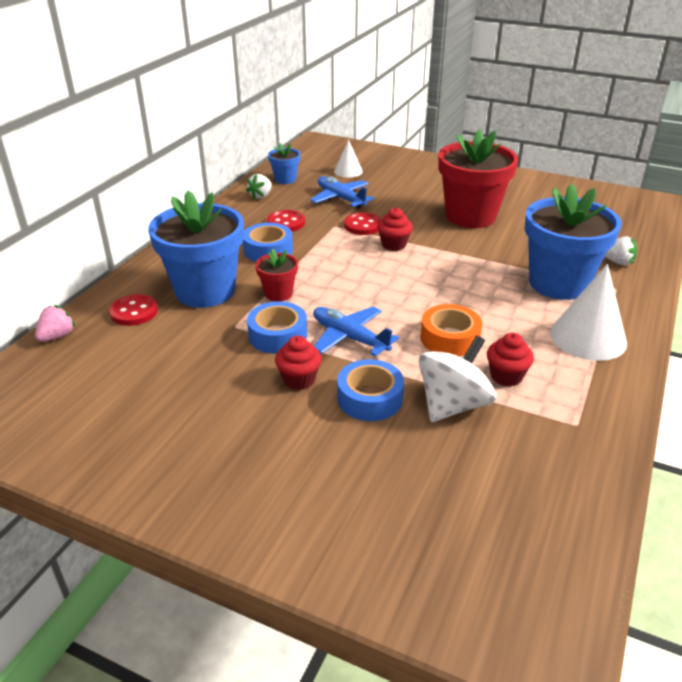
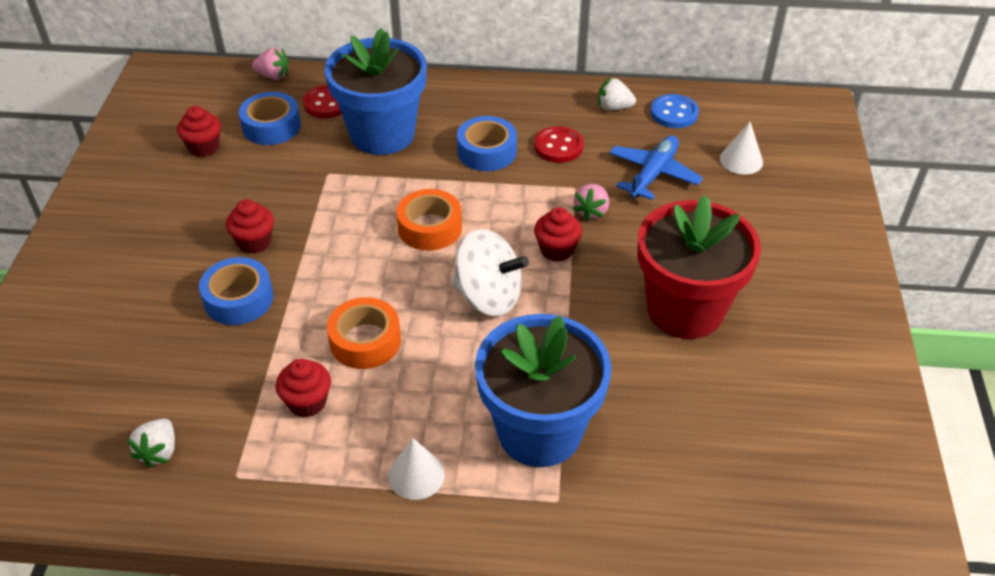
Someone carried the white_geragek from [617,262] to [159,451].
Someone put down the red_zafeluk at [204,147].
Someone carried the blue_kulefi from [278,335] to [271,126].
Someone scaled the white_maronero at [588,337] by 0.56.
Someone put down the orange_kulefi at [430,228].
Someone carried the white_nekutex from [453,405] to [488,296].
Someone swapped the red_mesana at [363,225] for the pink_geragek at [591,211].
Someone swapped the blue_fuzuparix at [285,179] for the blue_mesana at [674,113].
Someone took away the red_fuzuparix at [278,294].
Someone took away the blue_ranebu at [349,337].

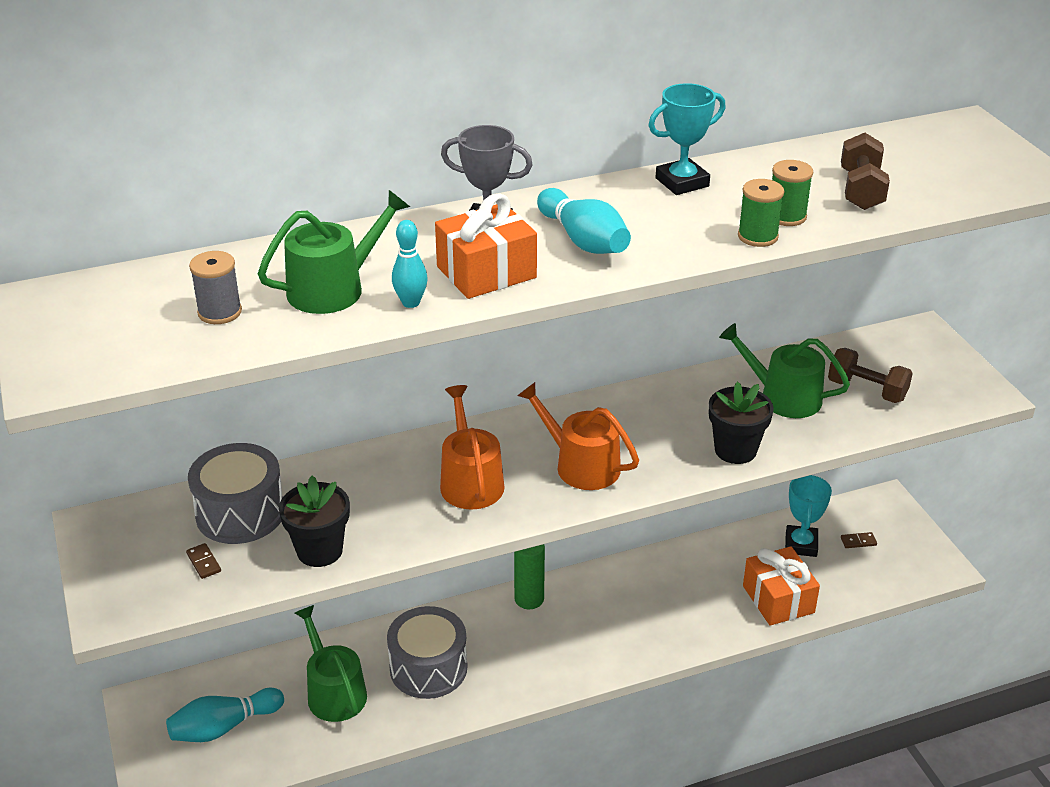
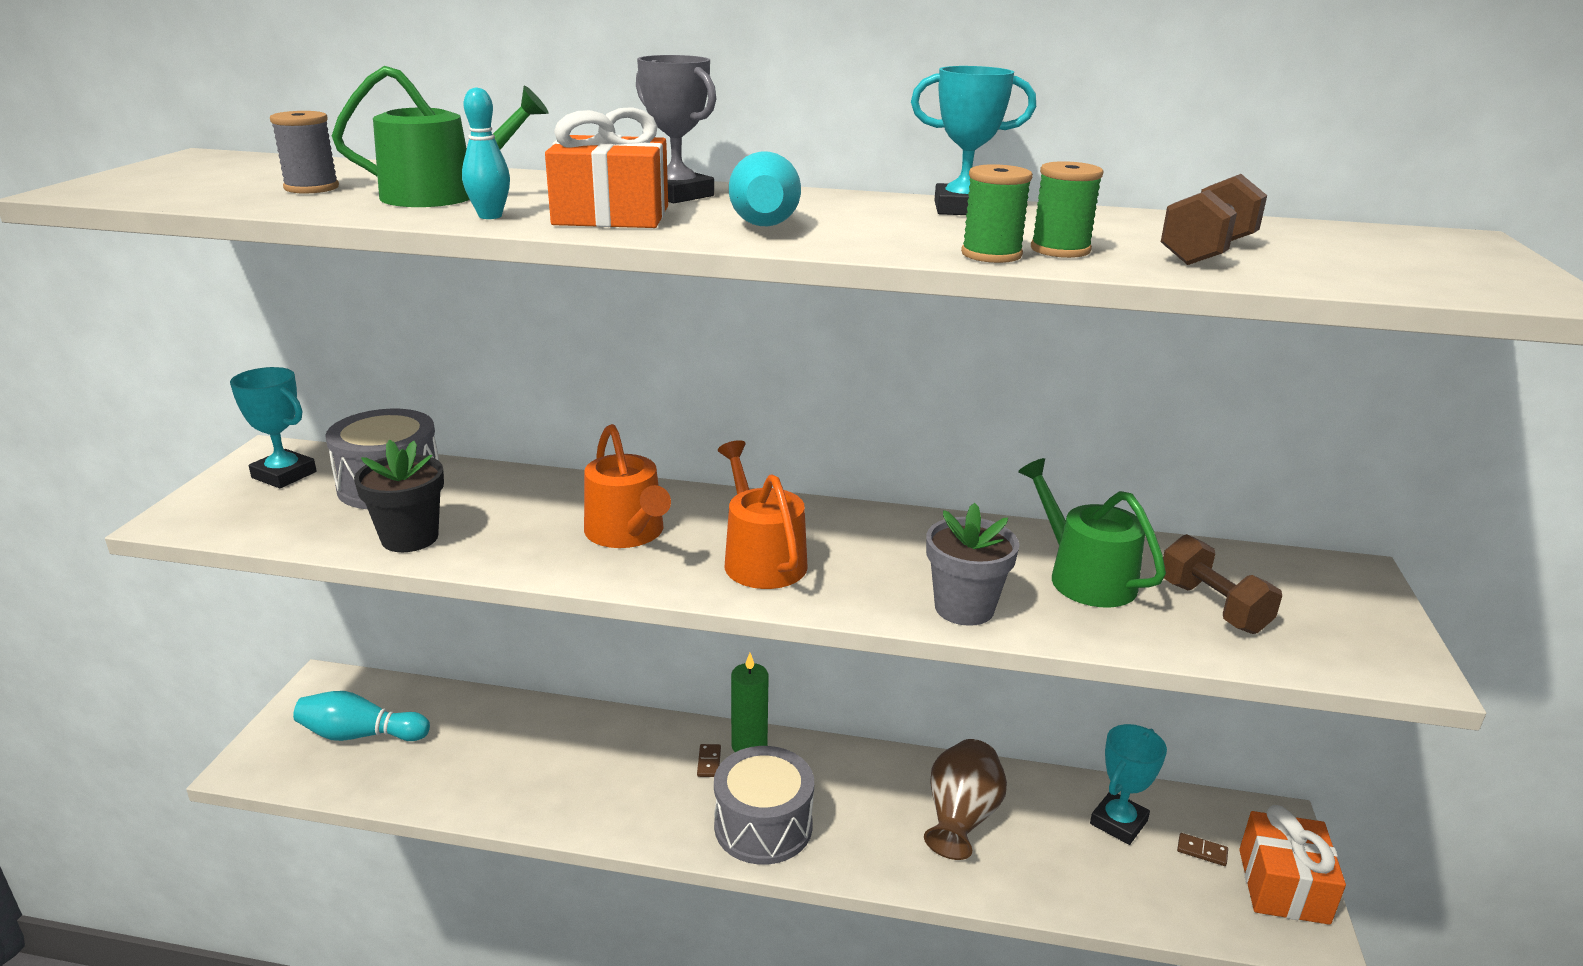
Someone put down the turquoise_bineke at [284,475].
Someone rotated the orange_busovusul at [470,481] by 135 degrees clockwise.
Someone carried the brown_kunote from [203,562] to [709,762].
Someone carried the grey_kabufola from [428,668] to [763,826].
Someone put down the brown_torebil at [961,818].
Someone repainted the black_fuzuparix at [735,450], which became the grey_fuzuparix at [964,608].
Someone carried the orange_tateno from [778,599] to [1283,886].
Someone took away the green_busovusul at [333,692].

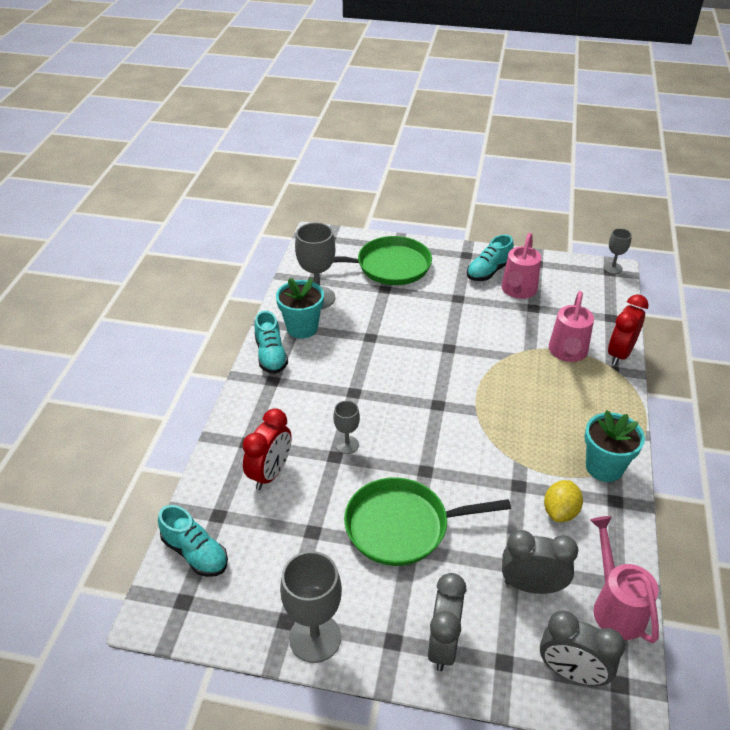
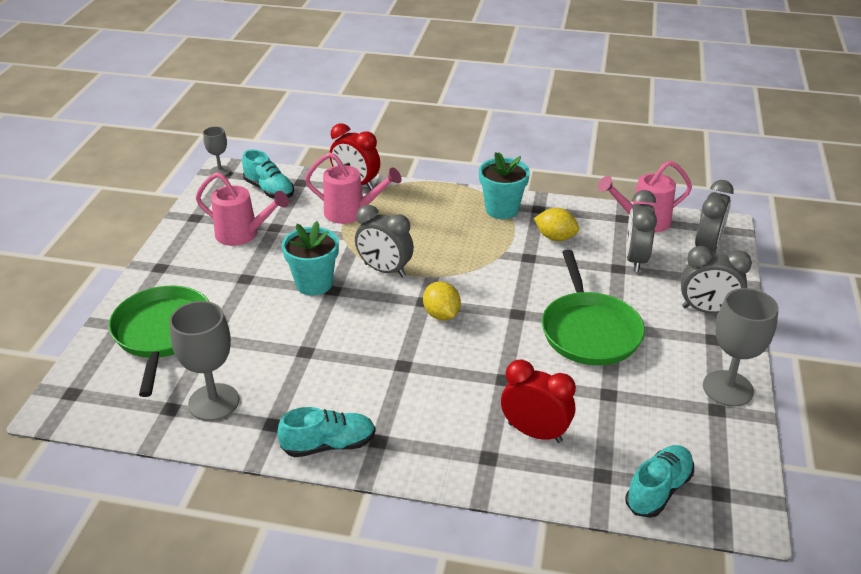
Someone carried the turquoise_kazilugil from [488,271] to [269,190].
Someone carried the turquoise_fuzuparix from [302,328] to [314,284].
Someone put down the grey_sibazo at [385,270].
Someone put down the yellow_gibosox at [441,315].
Someone took away the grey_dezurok at [347,445].

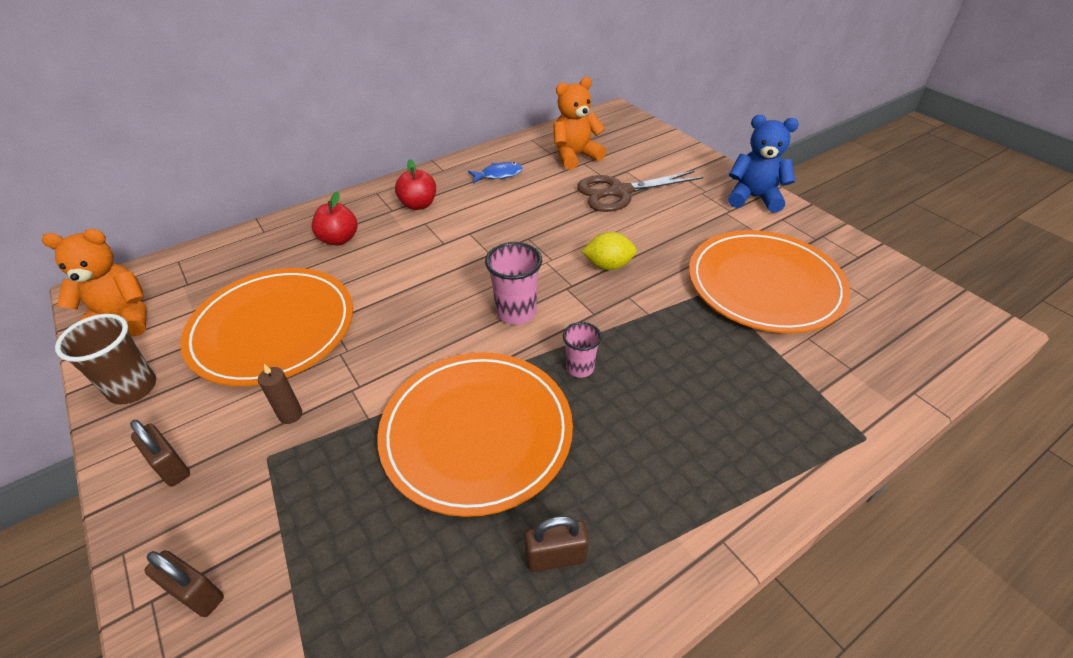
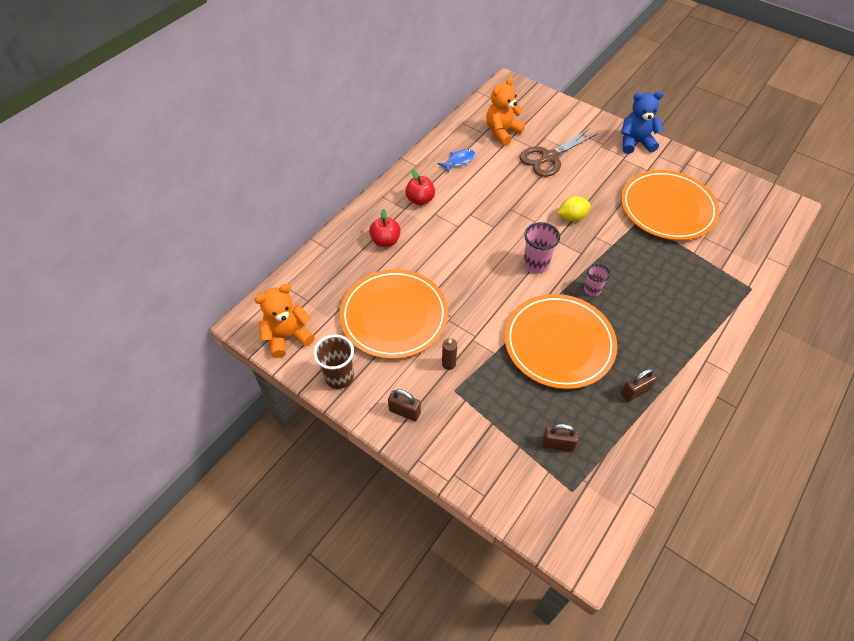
Someone carried the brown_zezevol from [196,593] to [557,444].

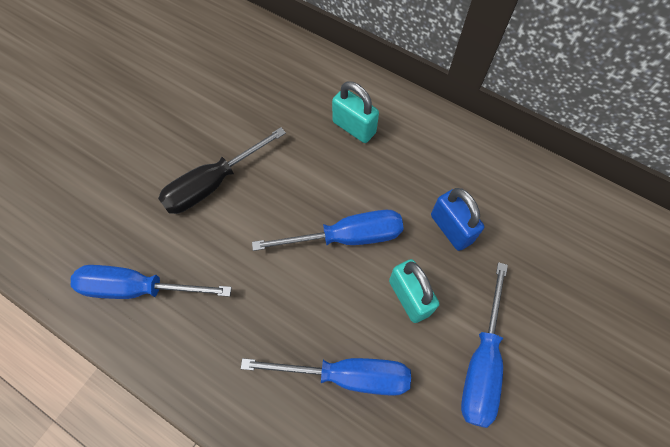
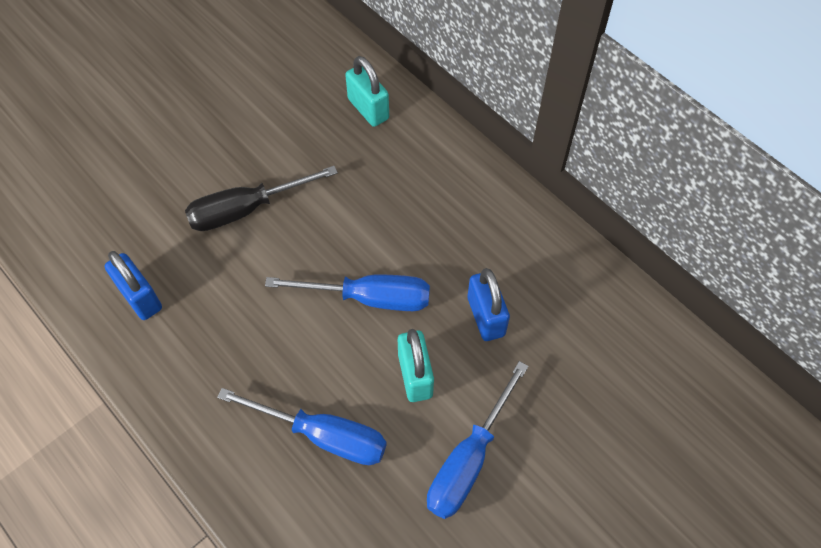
Someone swapped the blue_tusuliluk at [138,288] for the blue_zezevol at [140,297].
Someone carried the turquoise_zezevol from [354,127] to [368,109].

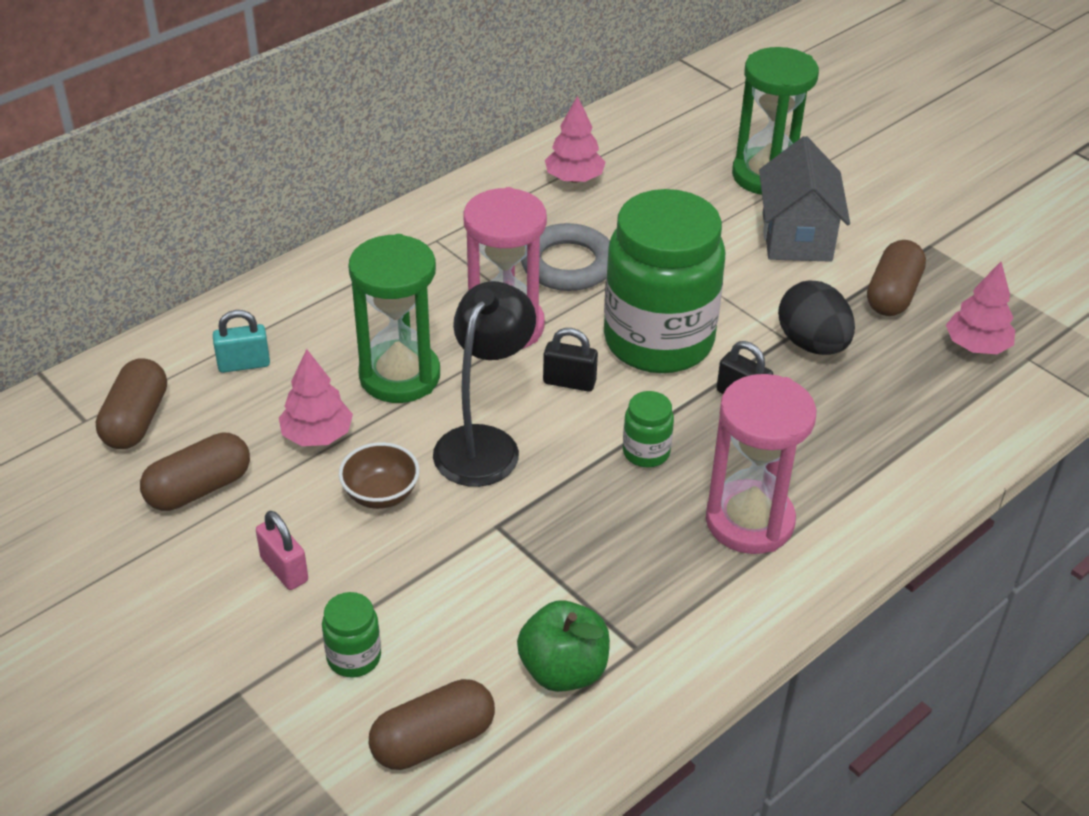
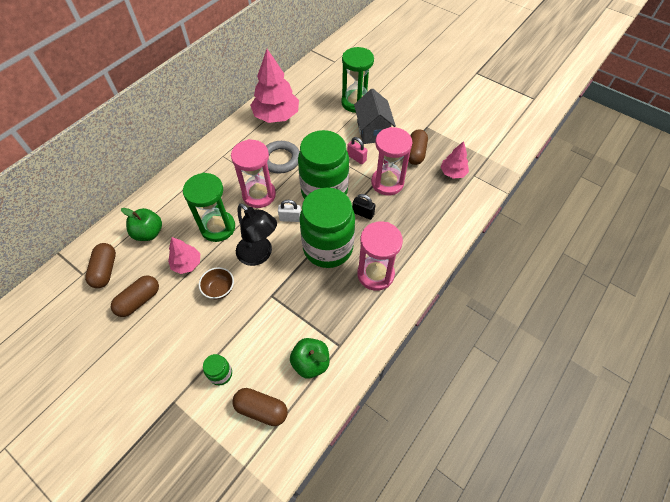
Someone swapped the turquoise_zezevol at [244,364] for the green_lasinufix at [149,233].
Someone rotated the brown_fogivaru at [433,741] by 60 degrees clockwise.
Someone rotated the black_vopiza at [484,443] by 120 degrees clockwise.
Someone scaled the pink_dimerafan at [574,178] by 1.86.
Someone repainted the black_zezevol at [569,382], which became the white_zezevol at [290,218].
Someone scaled the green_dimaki at [646,452] by 2.50.
Someone carried the pink_zezevol from [284,569] to [356,158].
Someone swapped the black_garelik at [812,344] for the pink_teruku at [387,183].

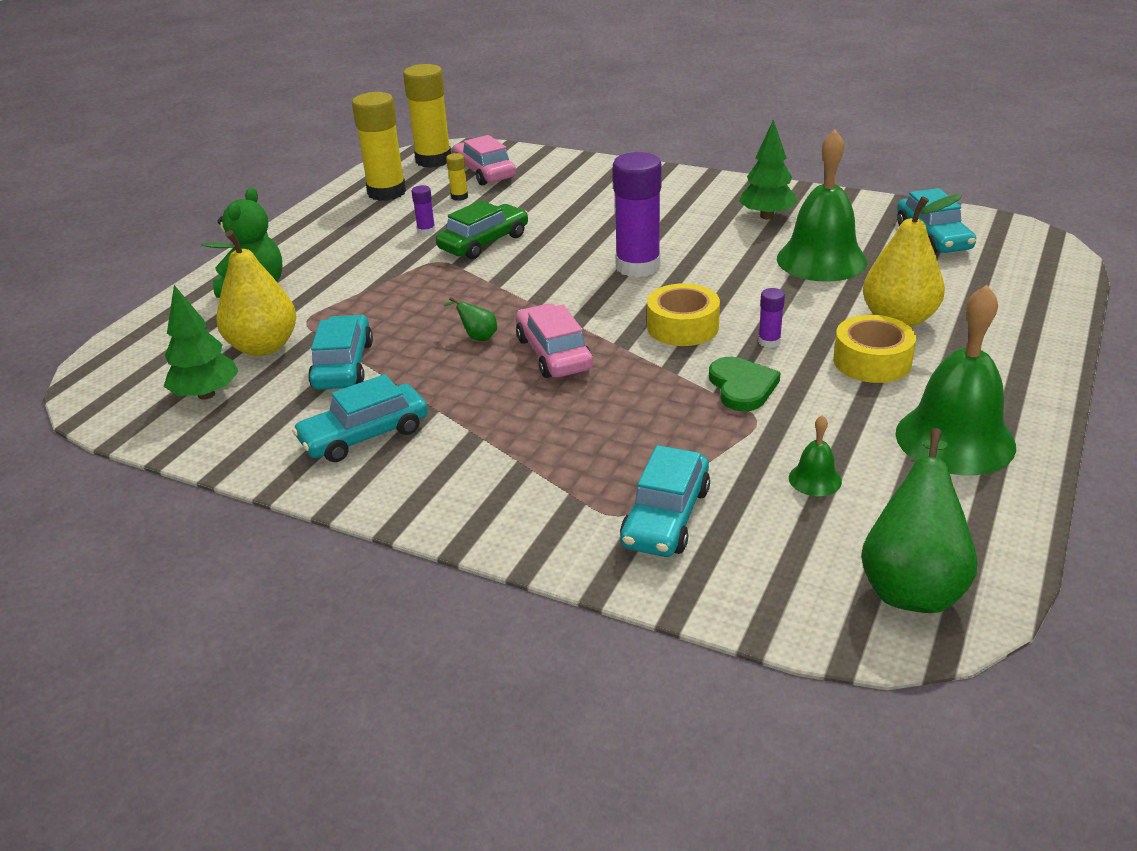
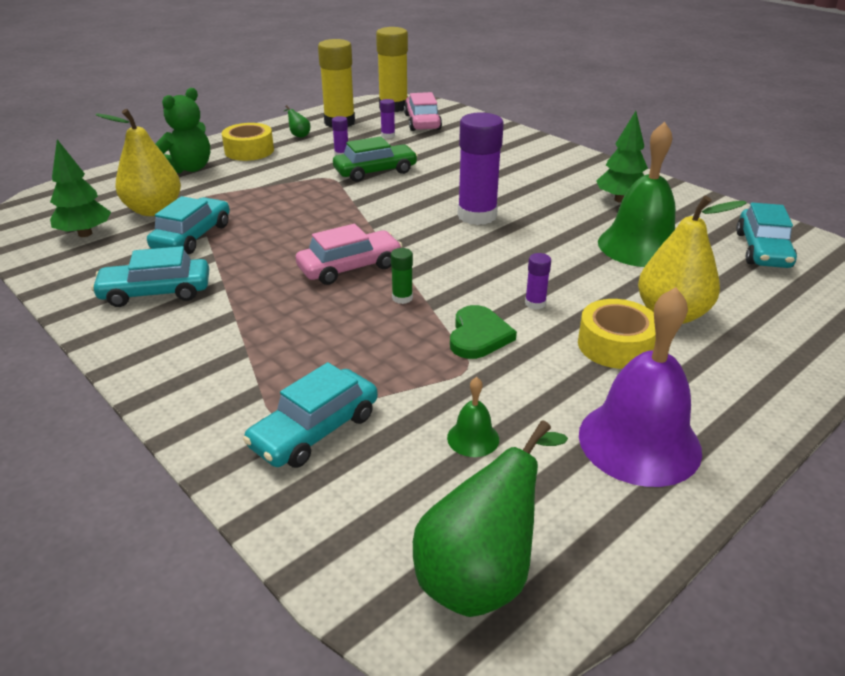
Someone carried the yellow_kulefi from [682,327] to [249,151].
Someone carried the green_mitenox from [477,337] to [298,135].
Someone rotated the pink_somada at [554,353] by 60 degrees clockwise.
Someone repainted the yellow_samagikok at [459,197], which became the purple_samagikok at [388,135].
Someone put down the green_samagikok at [402,298].
Someone repainted the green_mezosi at [955,439], which became the purple_mezosi at [639,442].

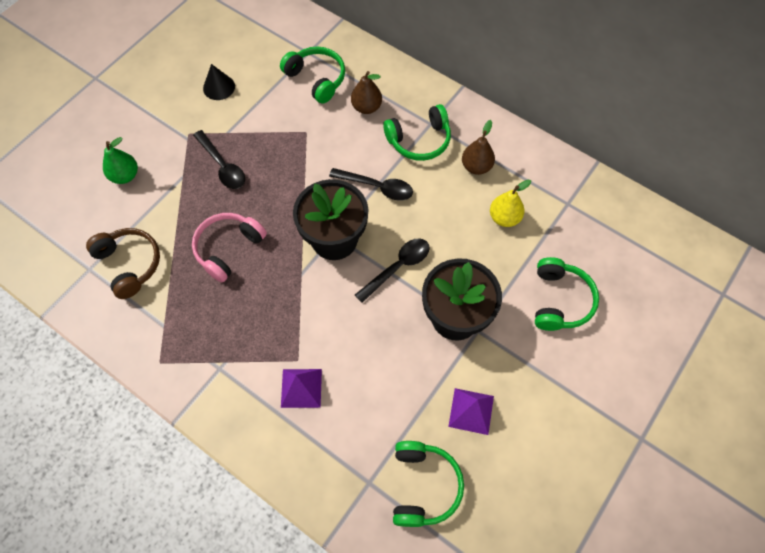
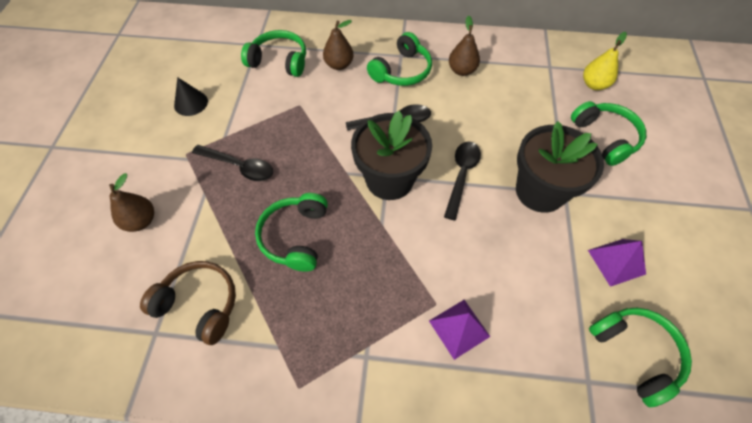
Someone repainted the green_mitenox at [125,176], which became the brown_mitenox at [141,221].
Someone repainted the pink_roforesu at [228,248], which became the green_roforesu at [295,236].
Someone carried the yellow_mitenox from [504,218] to [594,84].

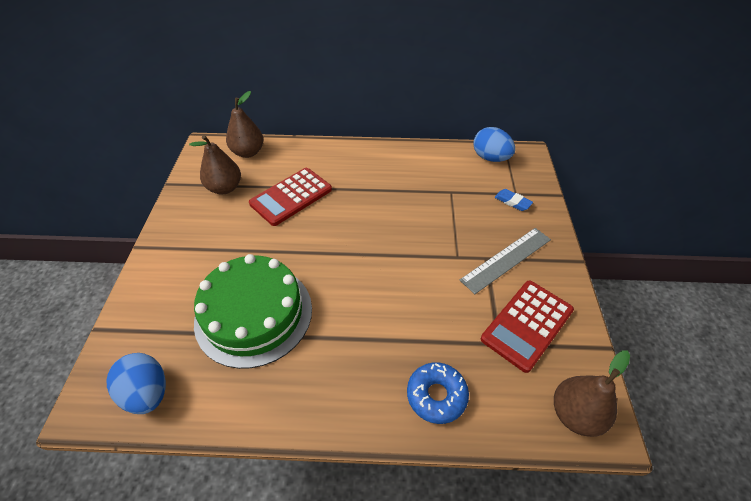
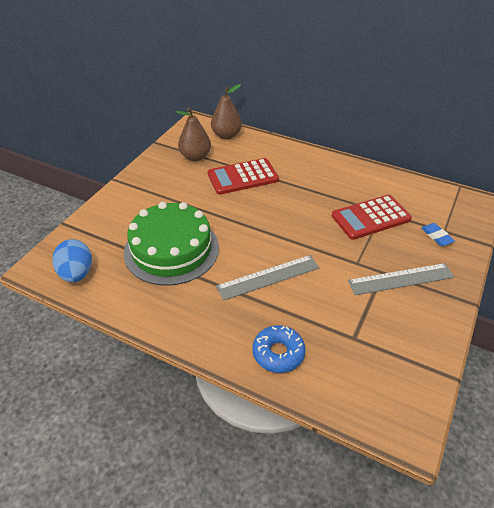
Someone put down the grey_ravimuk at [268,277].
Someone carried the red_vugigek from [527,324] to [370,217].
Someone took away the blue_garelik at [490,158].
Someone took away the brown_mitenox at [575,414].

